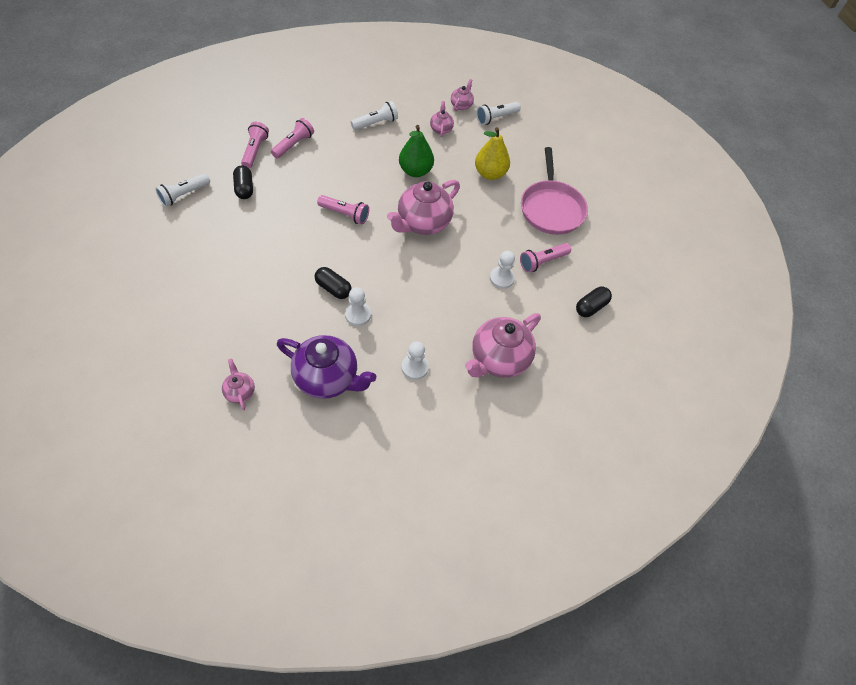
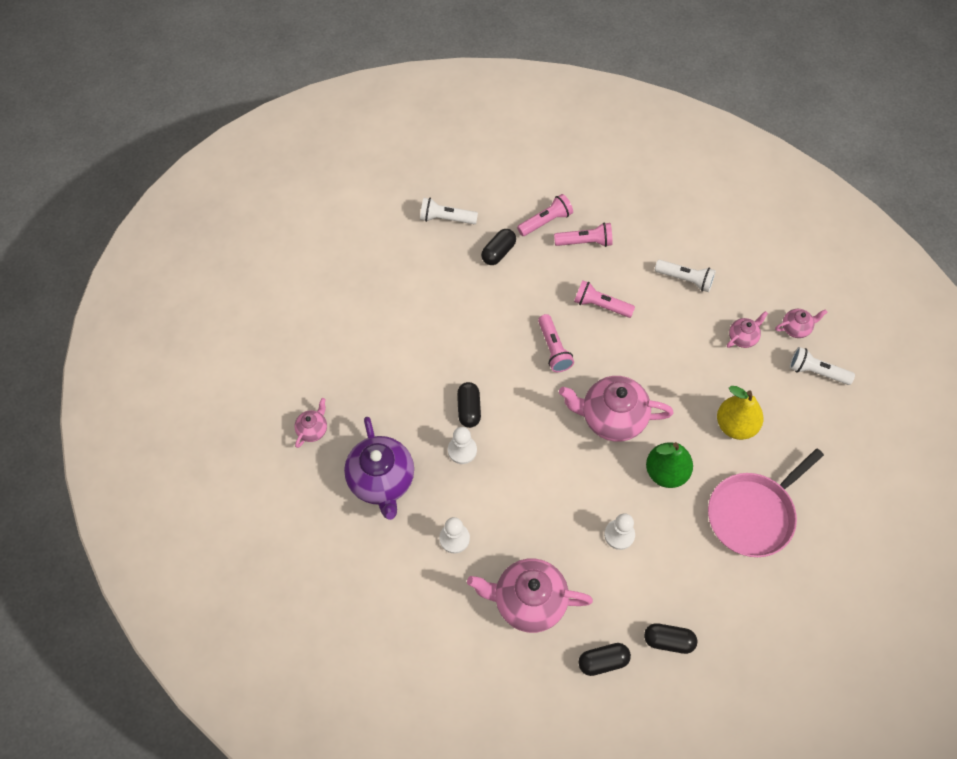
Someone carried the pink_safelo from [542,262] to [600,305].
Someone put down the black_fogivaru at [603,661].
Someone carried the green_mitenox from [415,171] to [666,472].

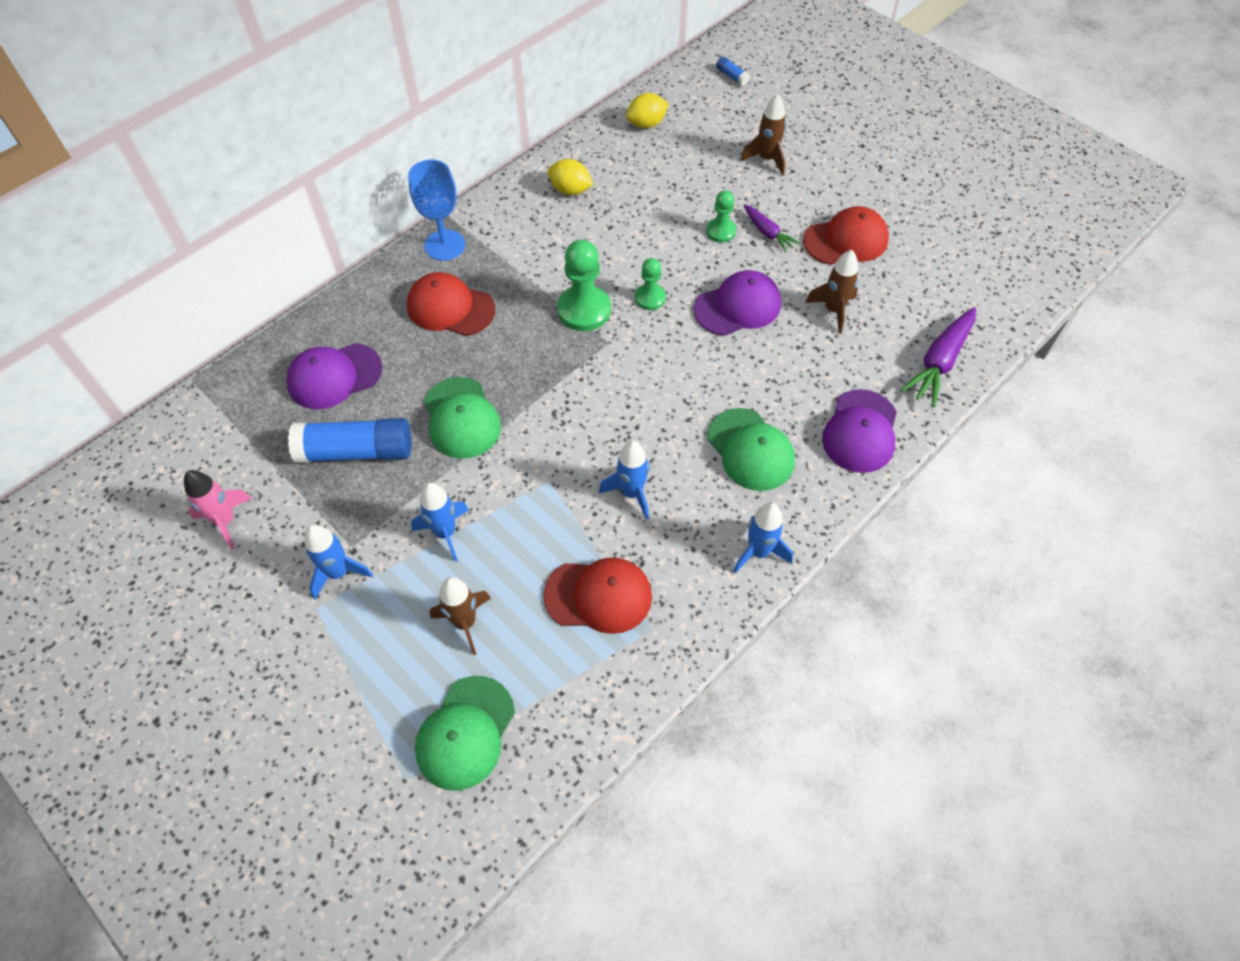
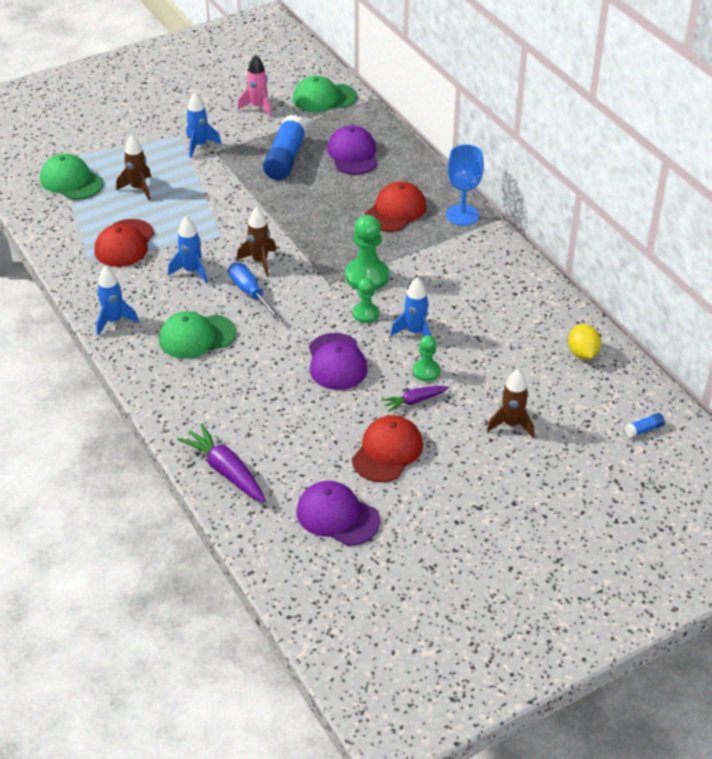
Someone put down the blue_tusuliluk at [250,293].
Someone carried the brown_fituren from [833,310] to [260,261].
Someone carried the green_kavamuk from [461,418] to [324,98].
Someone carried the purple_kavamuk from [860,431] to [337,516].
Someone rotated the red_kavamuk at [846,240] by 150 degrees counterclockwise.
Someone carried the blue_fituren from [445,533] to [415,332].
Someone took away the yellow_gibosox at [570,190].

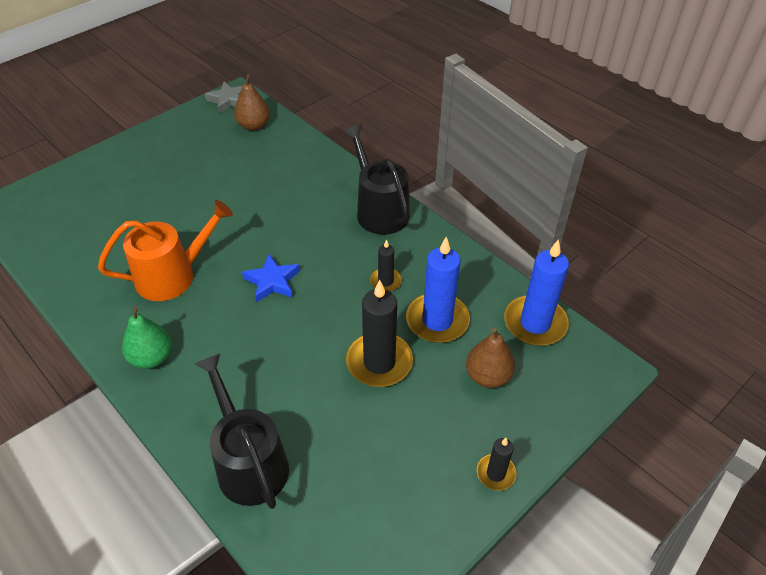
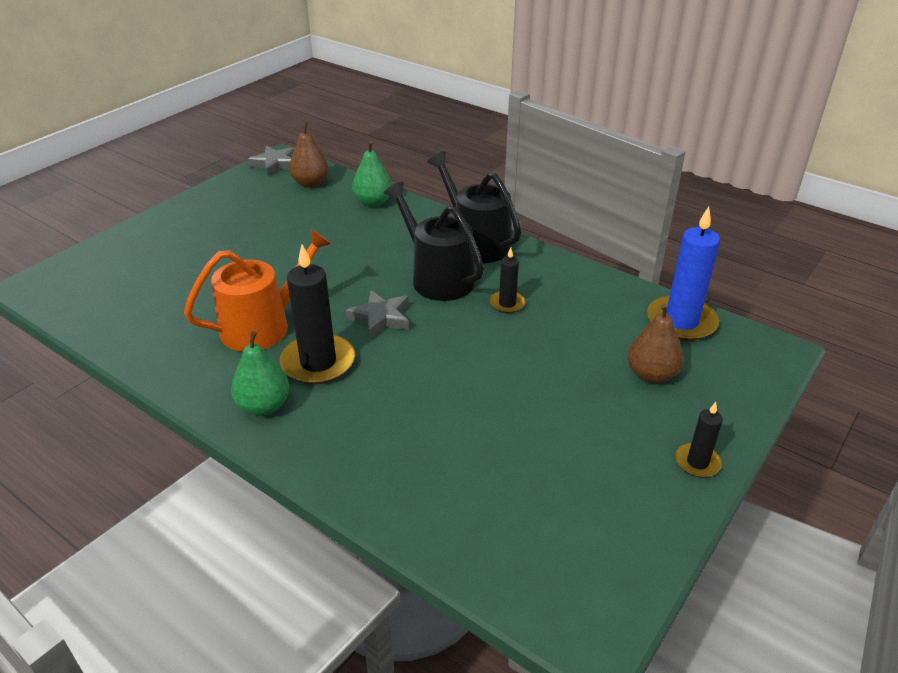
Someone carried the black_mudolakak from [379,362] to [318,362].
Someone repainted the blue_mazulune at [272,281], which became the grey_mazulune at [381,318].
Someone put down the green_mitenox at [373,202].
Someone carried the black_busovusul from [249,462] to [437,277].
Someone took away the blue_mudolakak at [437,320].

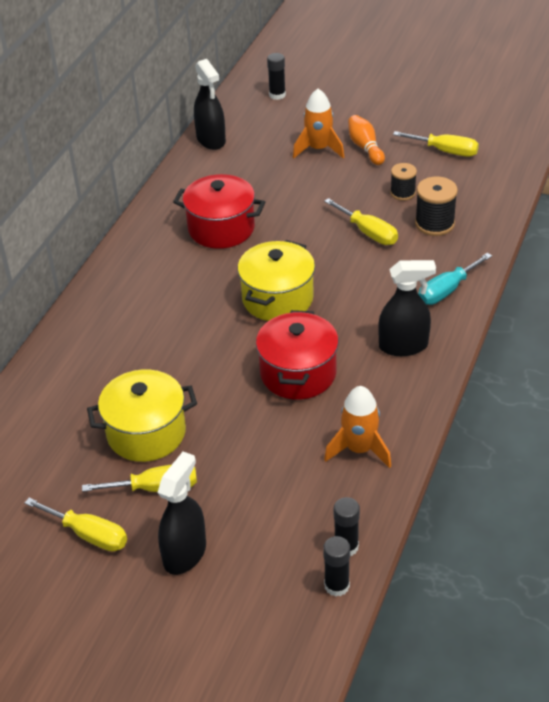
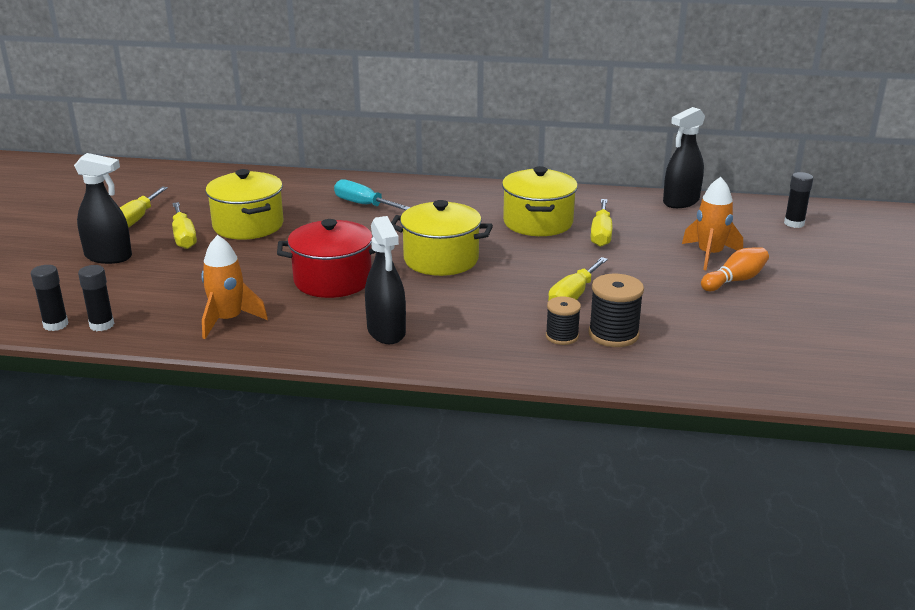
Someone carried the turquoise_tusuliluk from [447,290] to [363,204].
Someone repainted the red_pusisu at [221,228], which became the yellow_pusisu at [538,222].
Someone carried the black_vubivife from [402,193] to [562,336].
Someone carried the yellow_tusuliluk from [445,151] to [601,234].

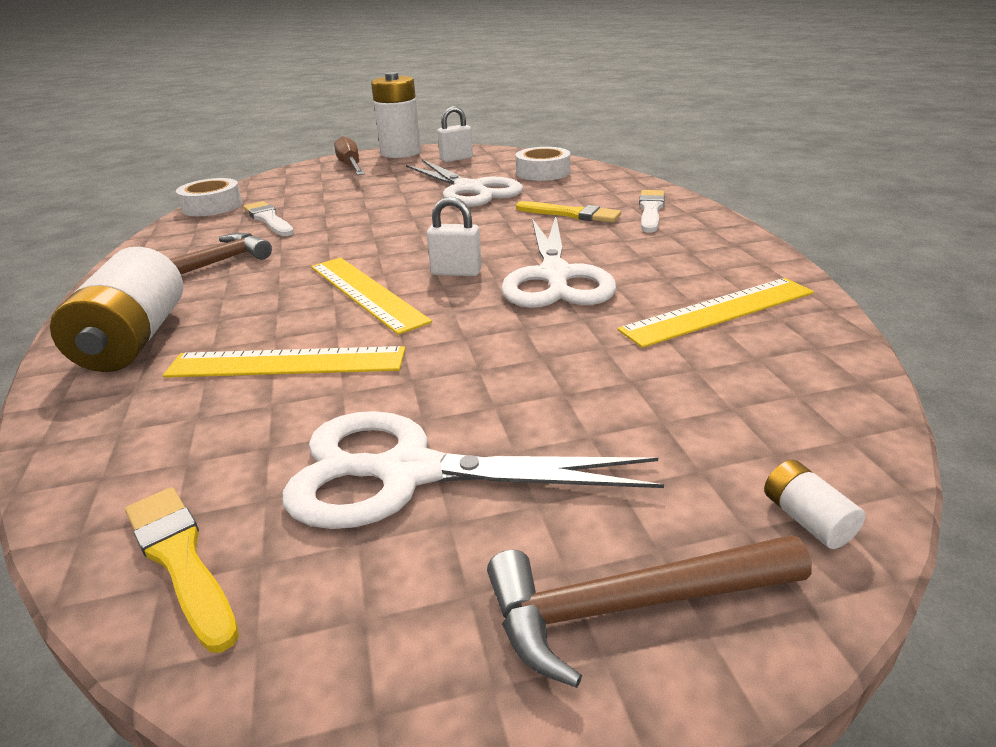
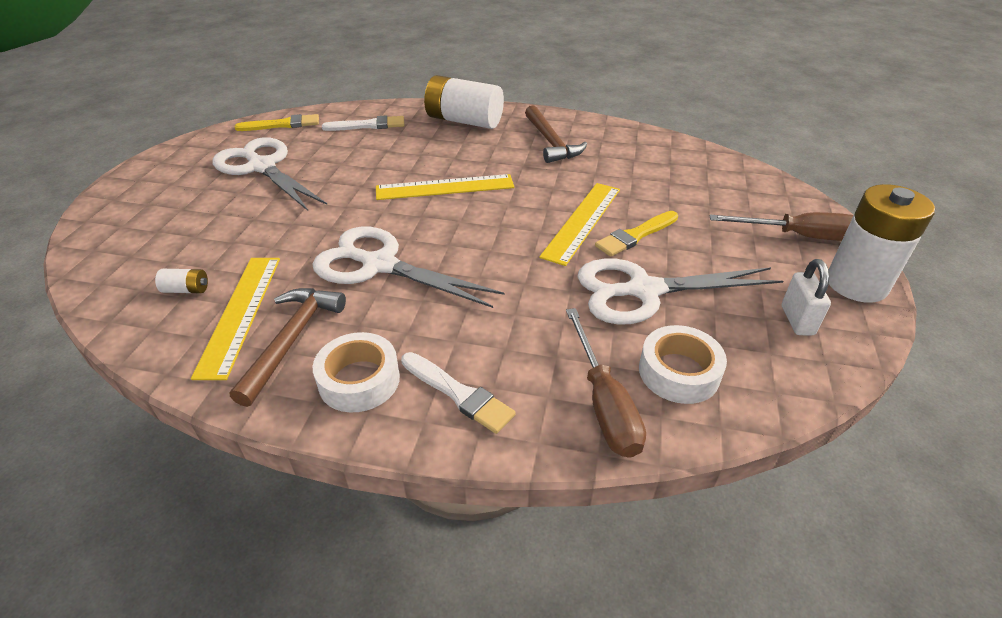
Someone carried the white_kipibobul from [806,519] to [186,290].
Someone rotated the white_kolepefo at [408,472] by 75 degrees counterclockwise.
Someone carried the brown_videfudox from [630,606] to [292,340].
Someone carried the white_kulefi from [212,206] to [359,380].
Someone carried the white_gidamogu from [269,219] to [368,125].
Someone carried the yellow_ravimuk from [286,363] to [582,221].
Someone put down the brown_tusuliluk at [604,403].
Someone carried the yellow_gidamogu from [571,214] to [635,235].
Someone took away the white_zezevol at [456,272].

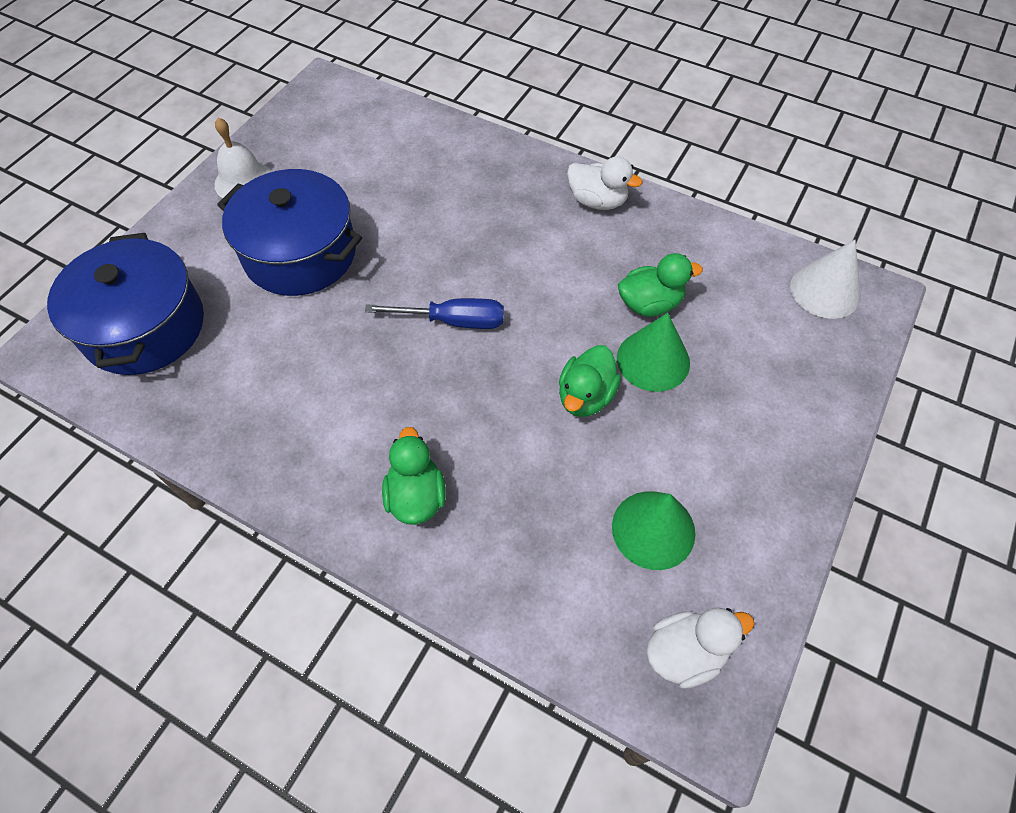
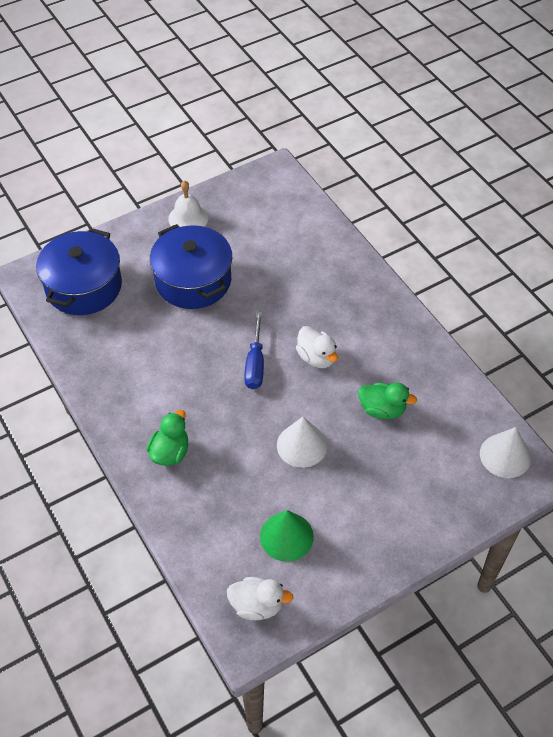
Someone rotated the blue_tusuliluk at [453,321] by 60 degrees clockwise.
Someone swapped the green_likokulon at [585,396] for the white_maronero at [302,445].
Someone carried the white_likokulon from [597,201] to [316,357].
Someone took away the green_maronero at [653,360].

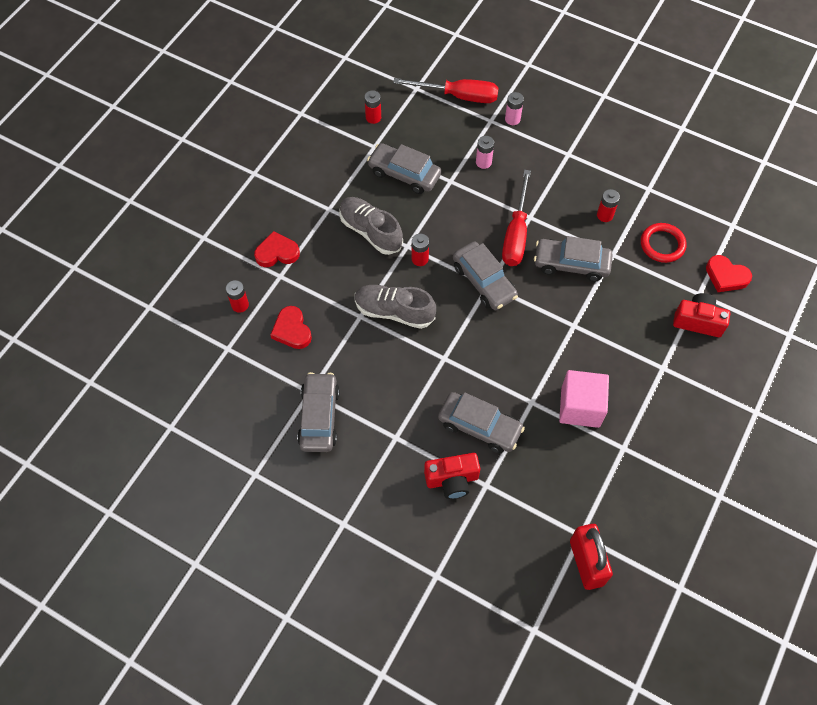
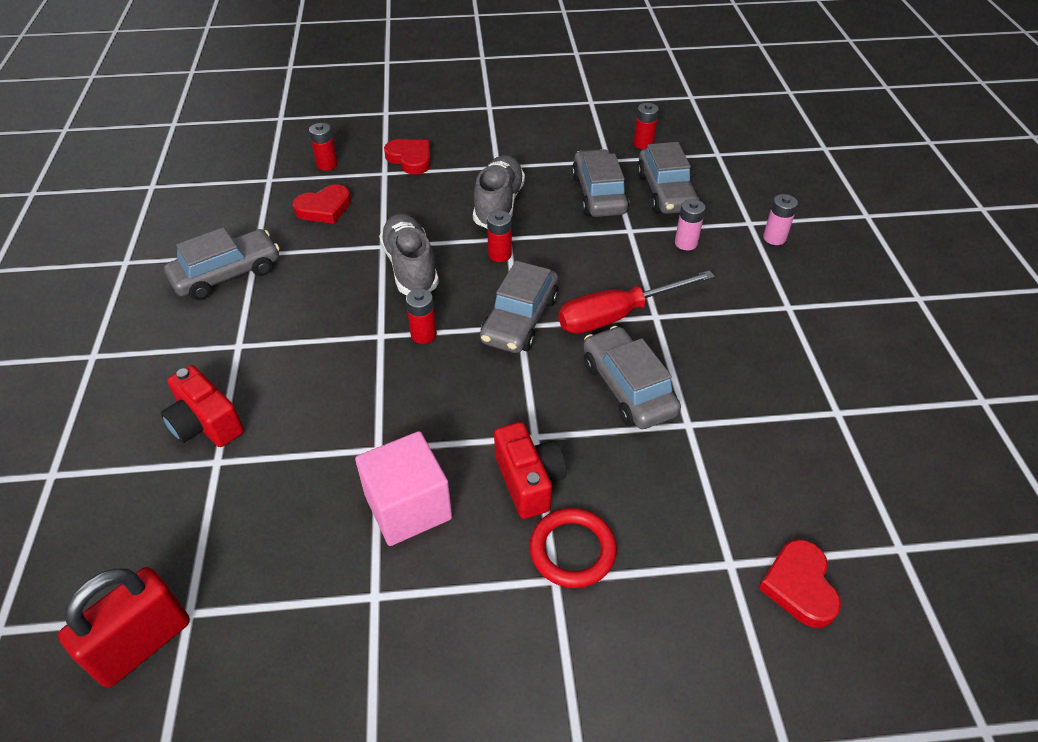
Someone rotated the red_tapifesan at [292,330] by 150 degrees counterclockwise.
Someone carried the red_kipibobul from [605,215] to [423,334].
Someone carried the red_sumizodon from [698,321] to [529,481].
Someone carried the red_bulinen from [662,244] to [572,550].
Someone carried the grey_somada from [479,426] to [665,192].
Someone took away the red_tusuliluk at [458,96].

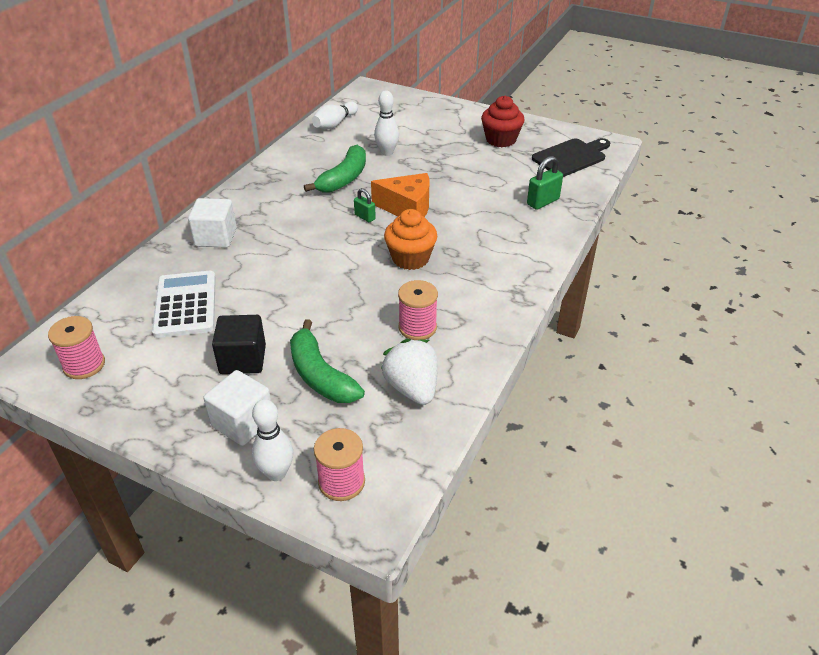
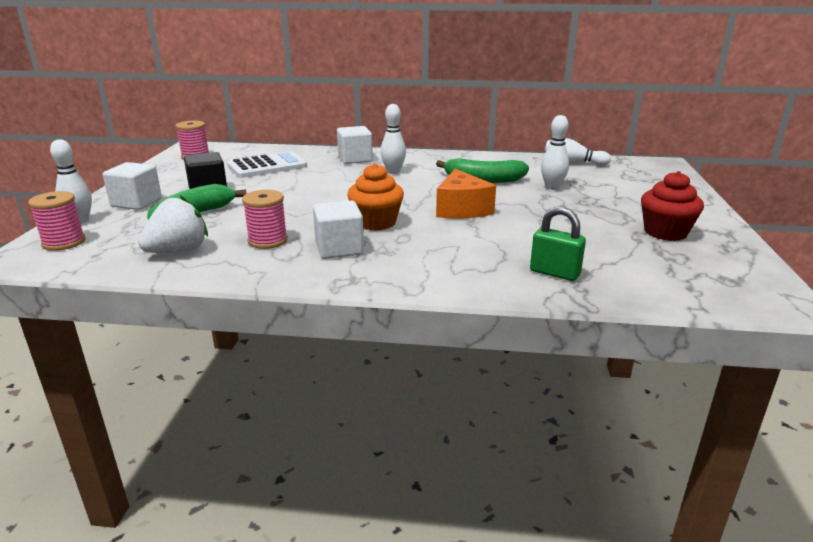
Someone put down the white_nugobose at [339,248].
Someone put down the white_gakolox at [393,172].
Someone took away the green_zezevol at [365,217].
Someone took away the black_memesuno at [571,157].

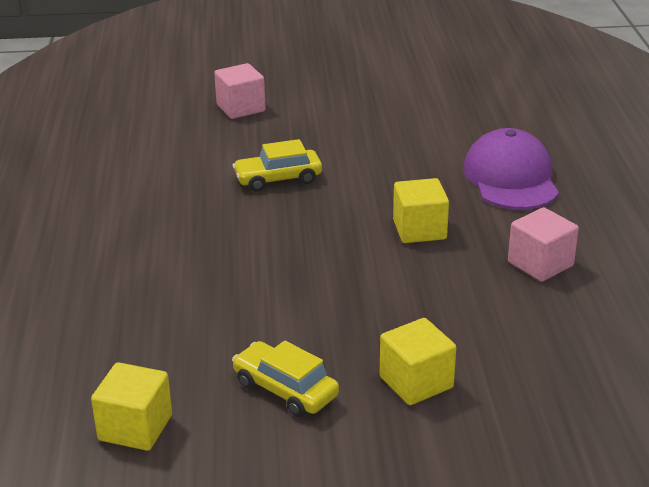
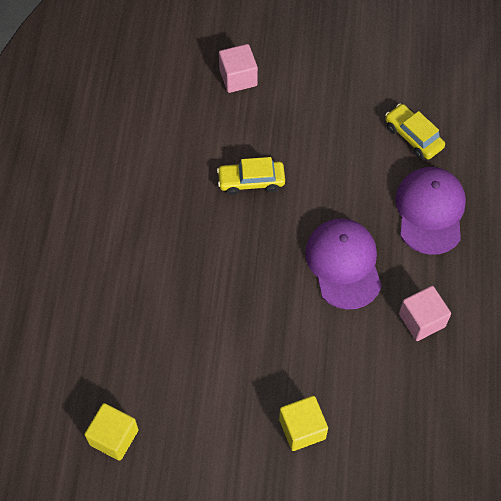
Someone swapped the yellow_nugobose at [419,230] for the purple_kavamuk at [344,264].
Someone carried the yellow_somada from [285,390] to [413,137].

